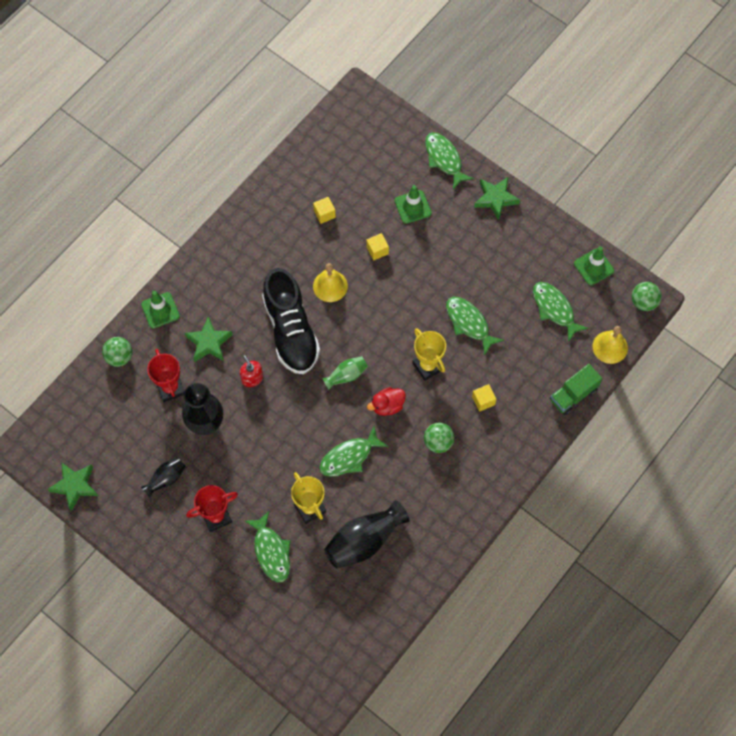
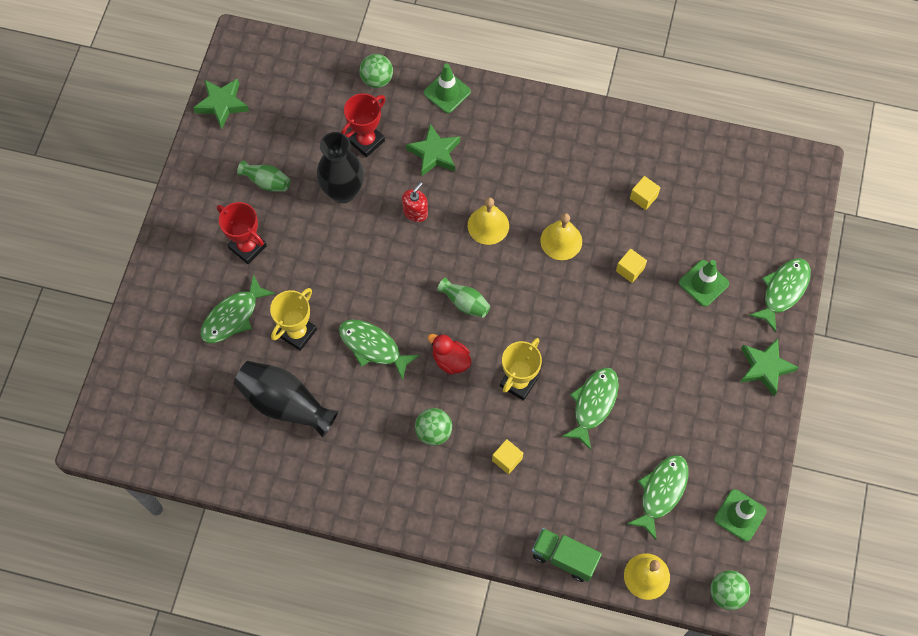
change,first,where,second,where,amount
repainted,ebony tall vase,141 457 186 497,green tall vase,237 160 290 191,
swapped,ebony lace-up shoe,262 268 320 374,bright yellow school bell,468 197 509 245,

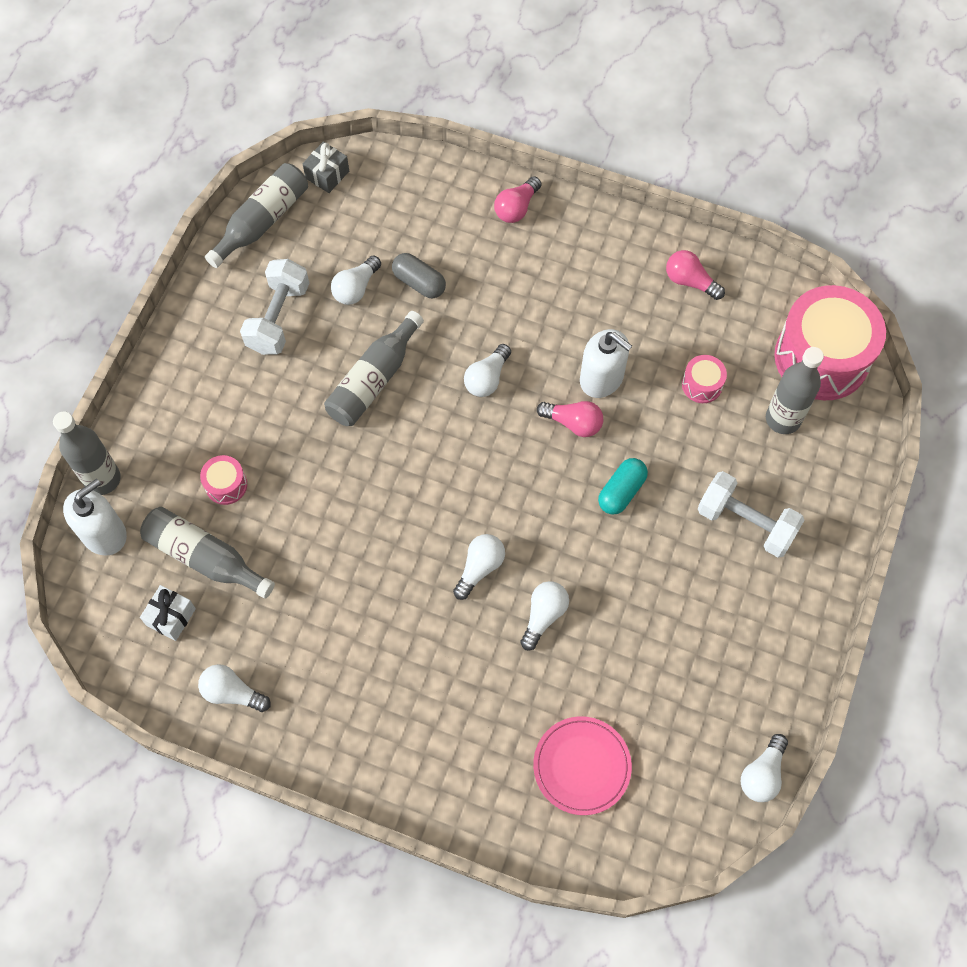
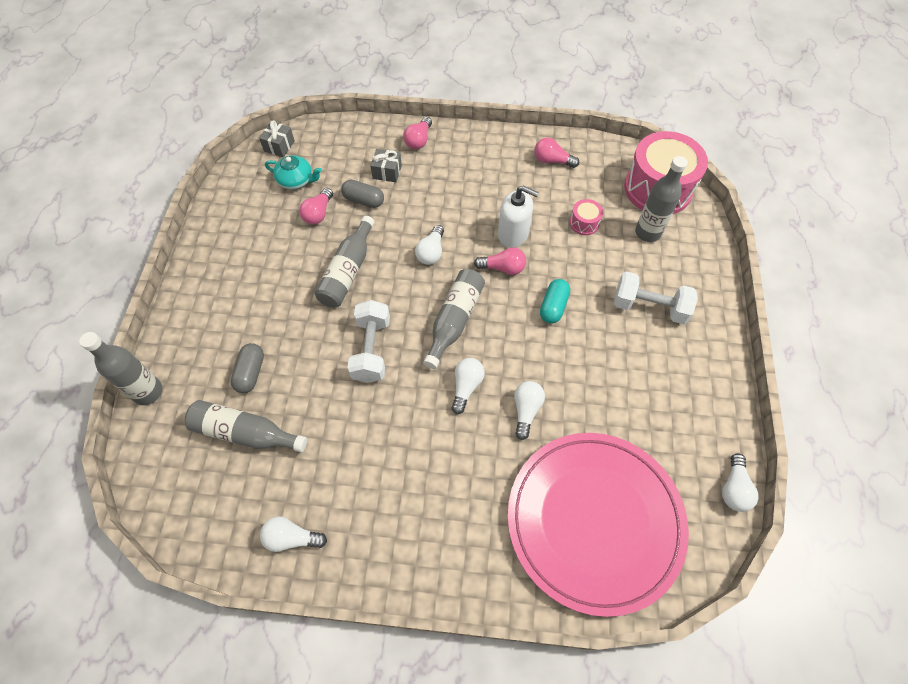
change,first,where,second,where,amount
swapped,rosy toy drum,200 455 247 505,grey pill shape,231 343 264 393,
new,,,aqua china teapot,265 155 322 189,
repainted,snow-white light bulb,331 256 381 305,rosy light bulb,299 188 333 225,
shifted,snow-white free weight,240 259 309 355,,347 300 390 383,
new,,,grey present,370 149 402 182,
shifted,grey flask,205 163 308 268,,423 269 485 369,
scaled,rosy dinner plate,533 716 632 815,,508 433 689 617,x2.17
gone,snow-white pump bottle,63 479 127 556,,,
gone,snow-white present,140 585 196 641,,,

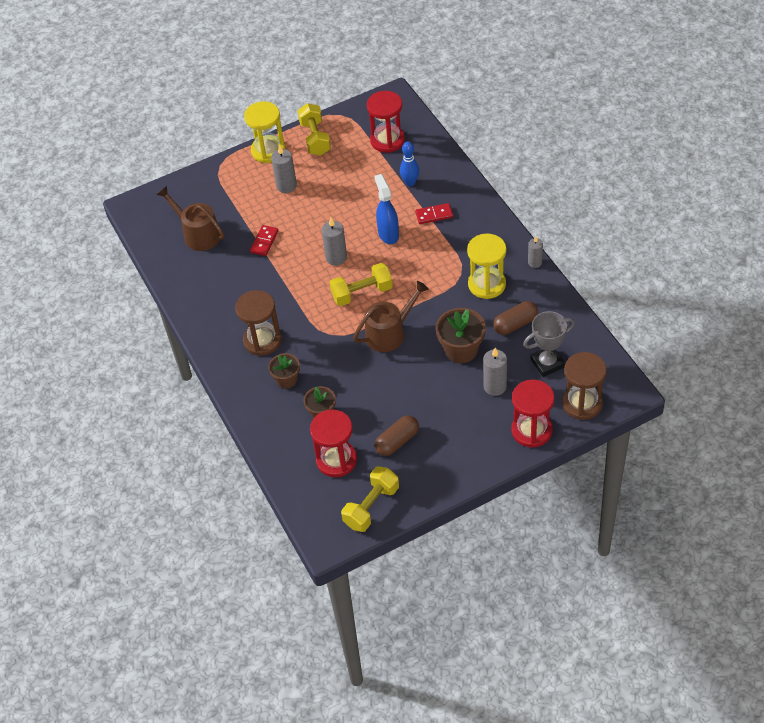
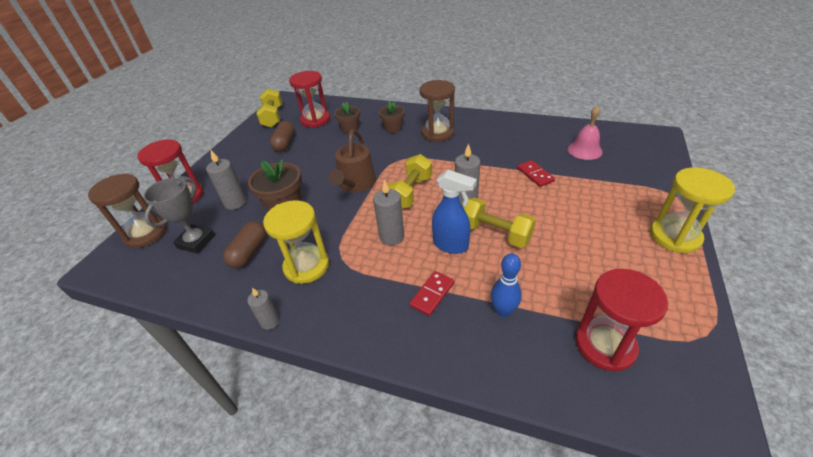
change,first,where,second,where,amount
shifted,grey candle,271 144 297 193,,373 180 404 245,
shifted,bright yellow free weight,298 103 331 156,,462 197 536 248,
swapped,brown watering pot,157 186 224 251,rosy school bell,568 106 603 160,

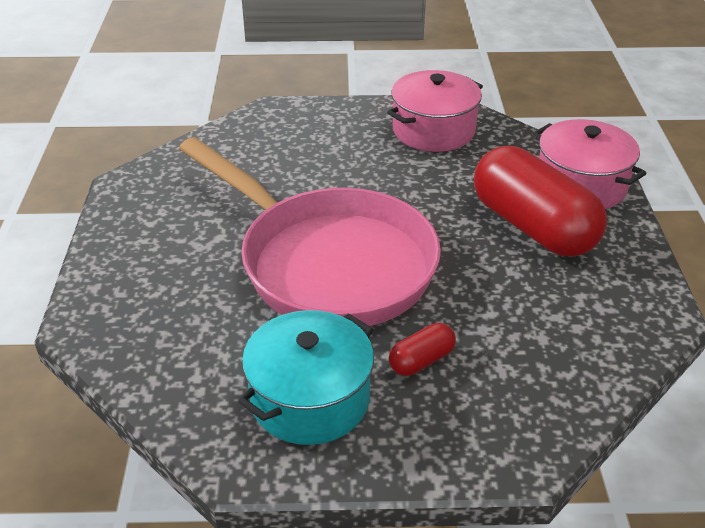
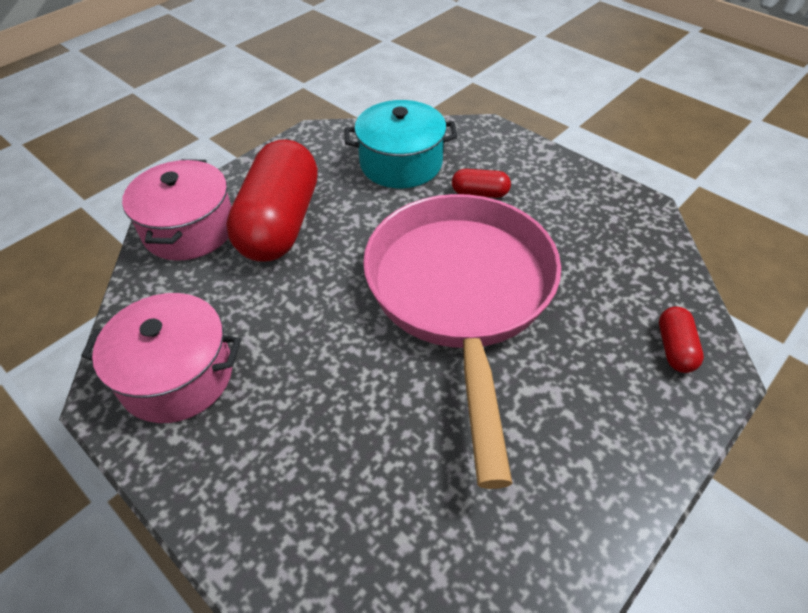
change,first,where,second,where,amount
shifted,aqua cooking pot,238 310 374 445,,344 100 458 188,
new,,,red pill shape,659 307 704 373,

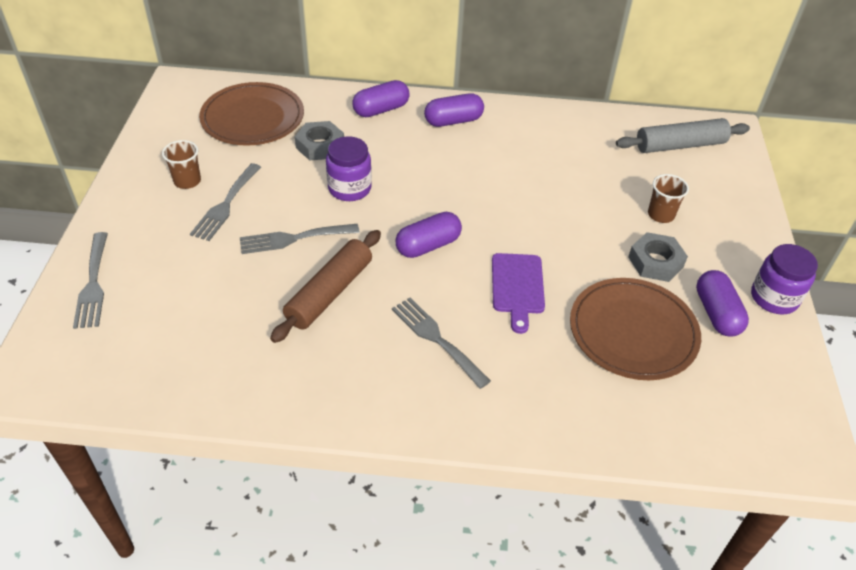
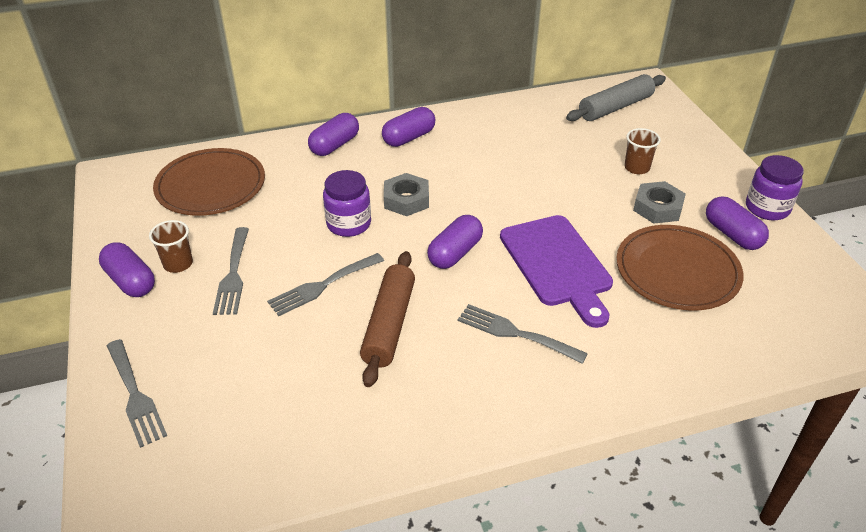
change,first,where,second,where,amount
new,,,royal purple pill shape,99 242 155 297,
shifted,grey hex nut,295 121 344 161,,384 173 429 216,
scaled,royal purple cutting board,492 253 545 334,,500 215 613 328,x1.54

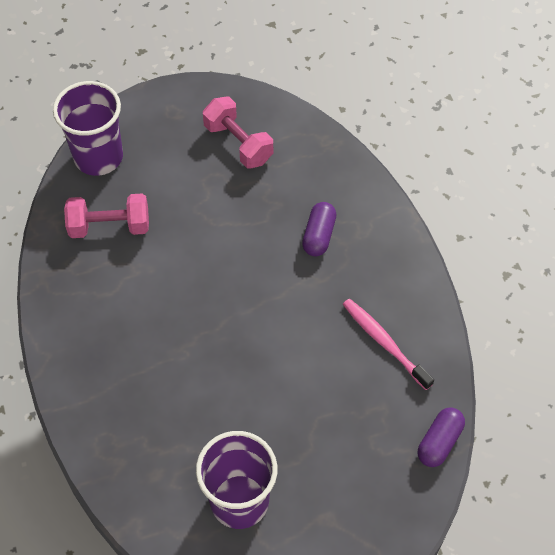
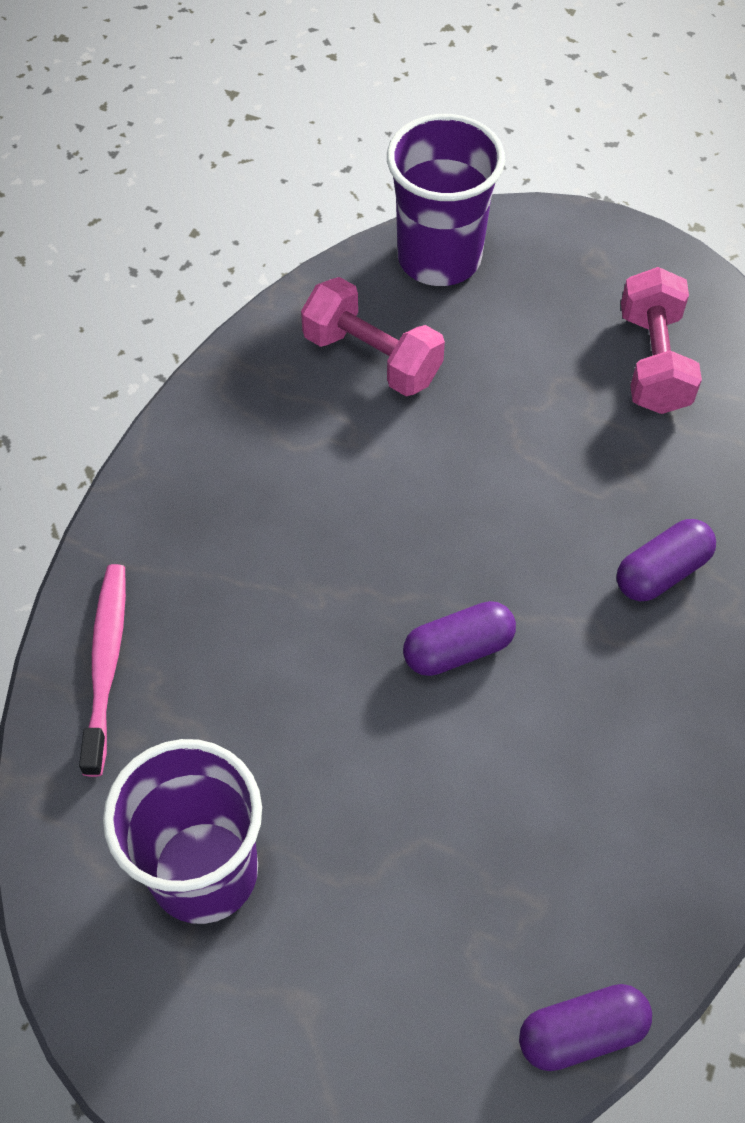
change,first,where,second,where,amount
shifted,rosy dental brush,343 298 434 390,,79 564 126 777,
new,,,royal purple pill shape,403 601 516 676,

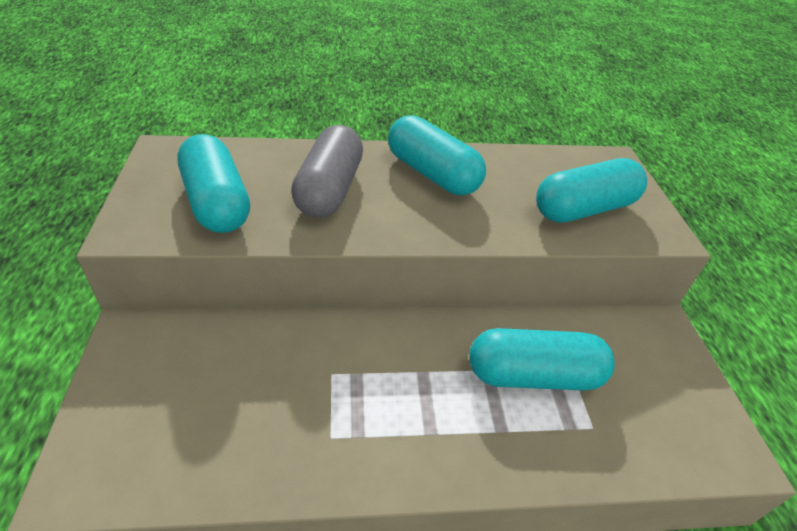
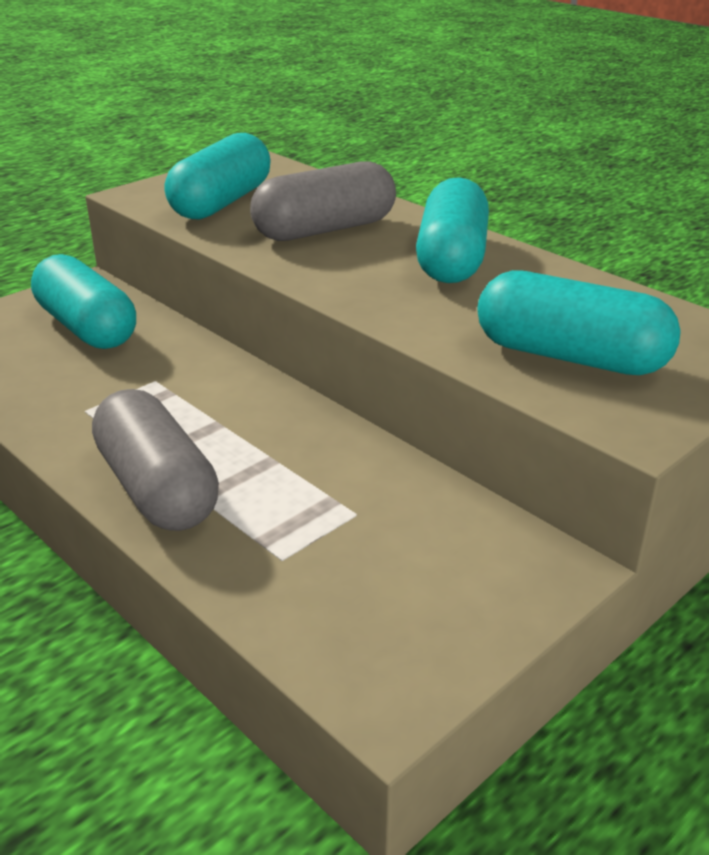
change,first,where,second,where,amount
shifted,aqua pill shape,469 328 615 391,,31 254 136 349,
new,,,grey pill shape,92 389 219 531,

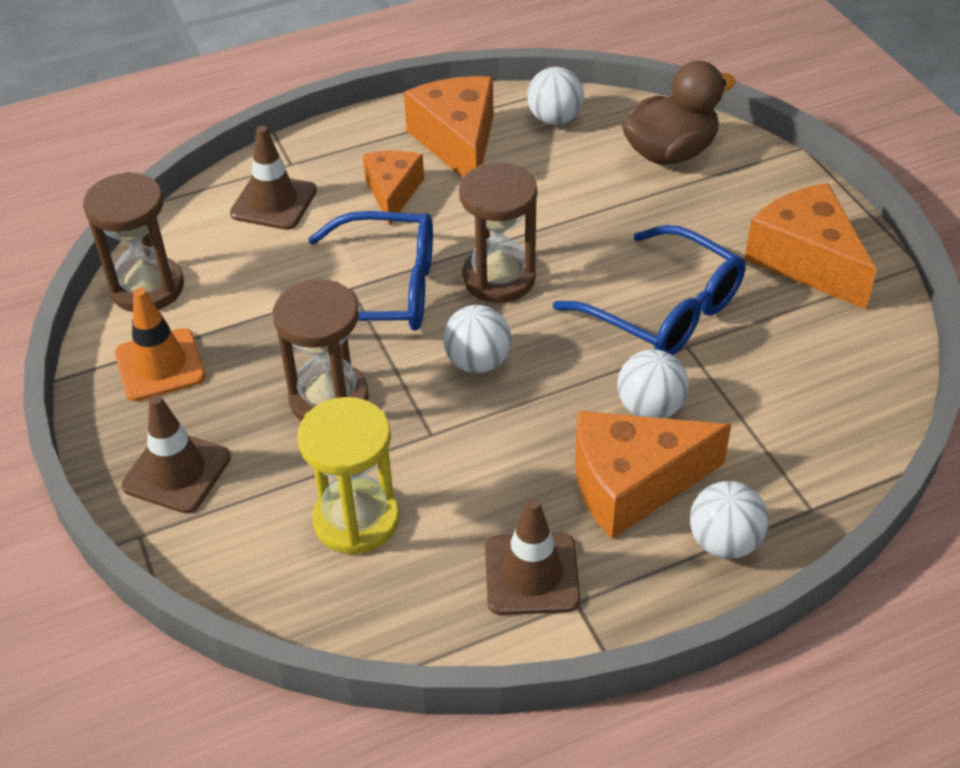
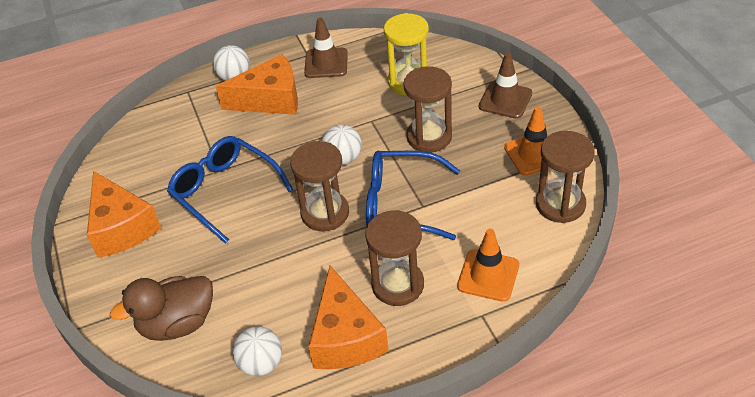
change,first,where,second,where,amount
swapped,orange-coloured cheese wedge,363 151 424 226,brown hourglass,365 210 424 306,
repainted,brown road cone,230 126 317 230,orange-coloured road cone,457 229 519 302,
gone,snow-white sphere,617 349 689 418,,,

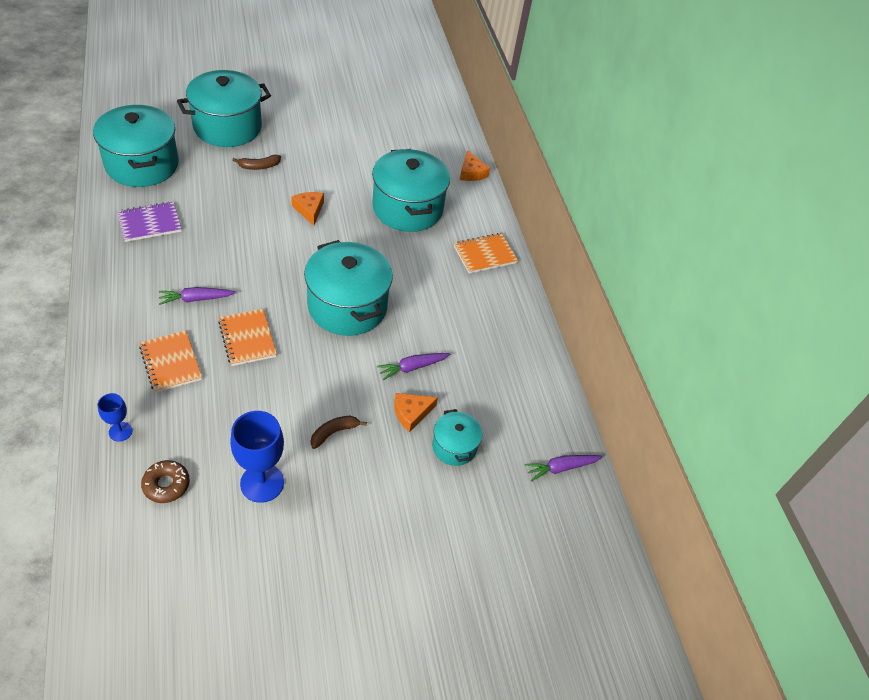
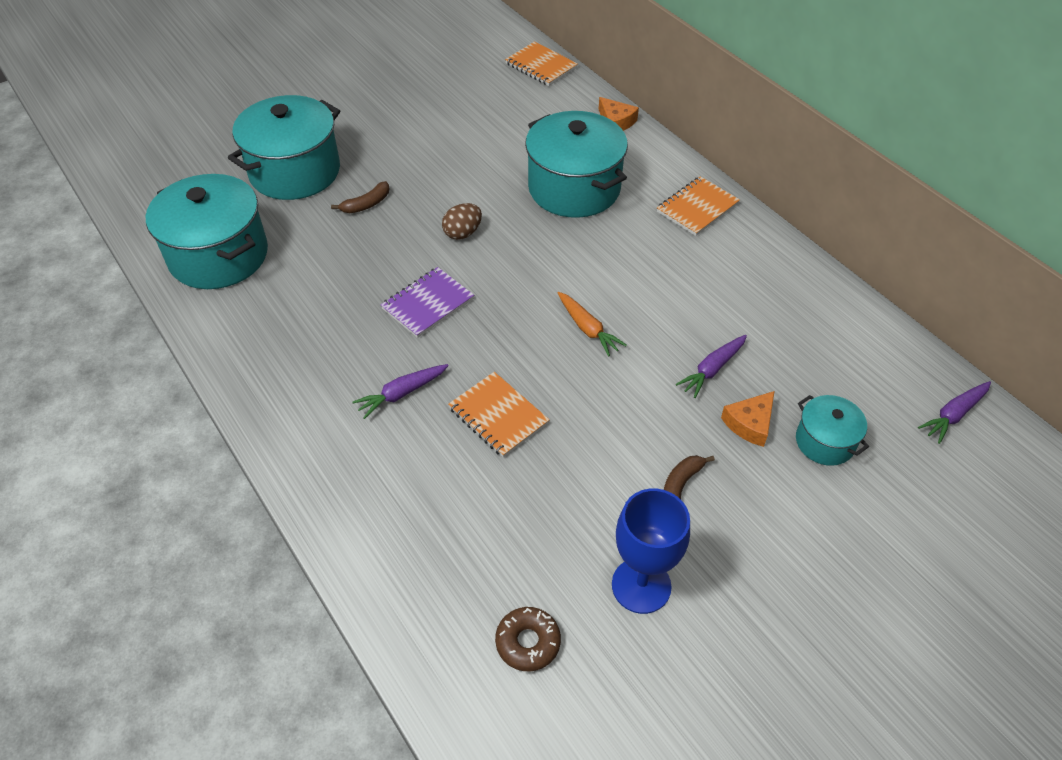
change,first,where,second,where,amount
shifted,royal purple notepad,117 201 182 242,,381 267 474 338,
swapped,orange-coloured cheese wedge,291 192 324 226,brown toy egg,442 203 482 240,
shifted,orange-coloured notepad,139 330 202 393,,505 41 578 86,
swapped,aqua cooking pot,304 240 393 336,orange-coloured root vegetable,557 292 627 357,
gone,cobalt chalice,98 393 132 442,,,

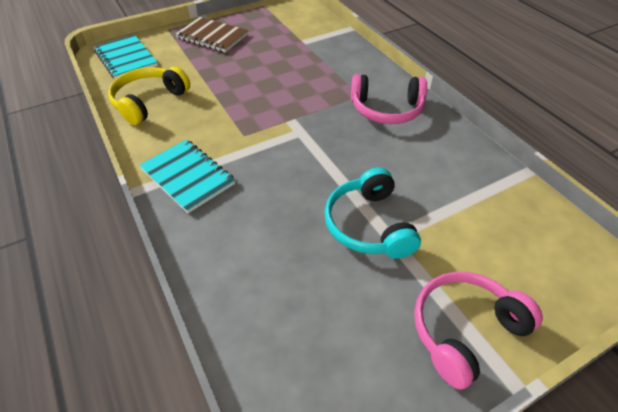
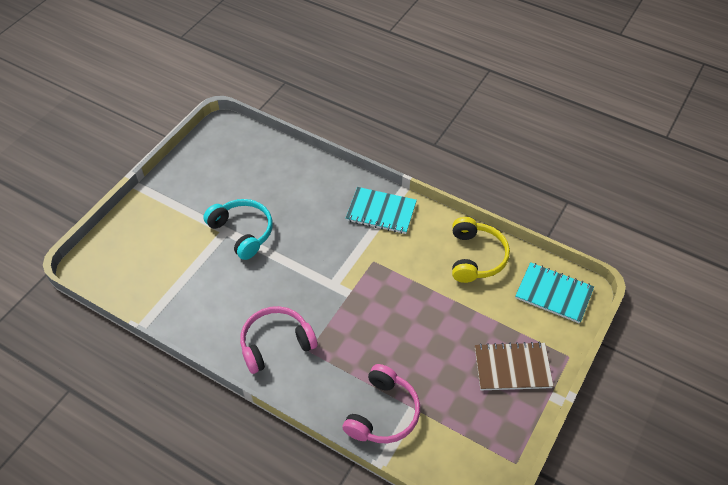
change,first,where,second,where,amount
shifted,rosy headset,414 272 543 390,,342 364 420 443,

